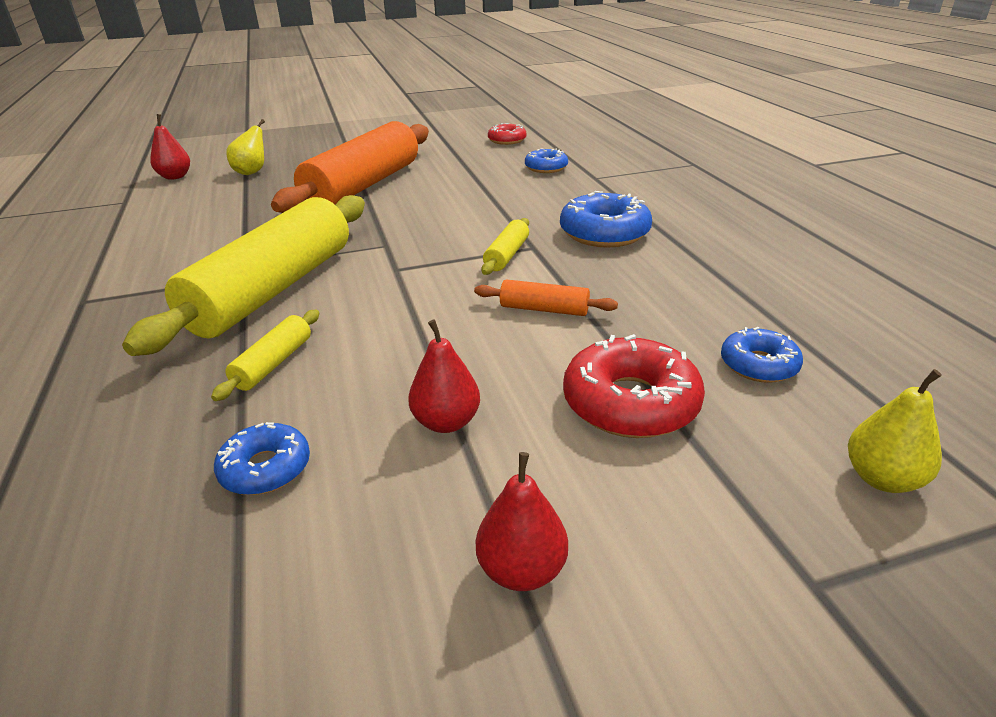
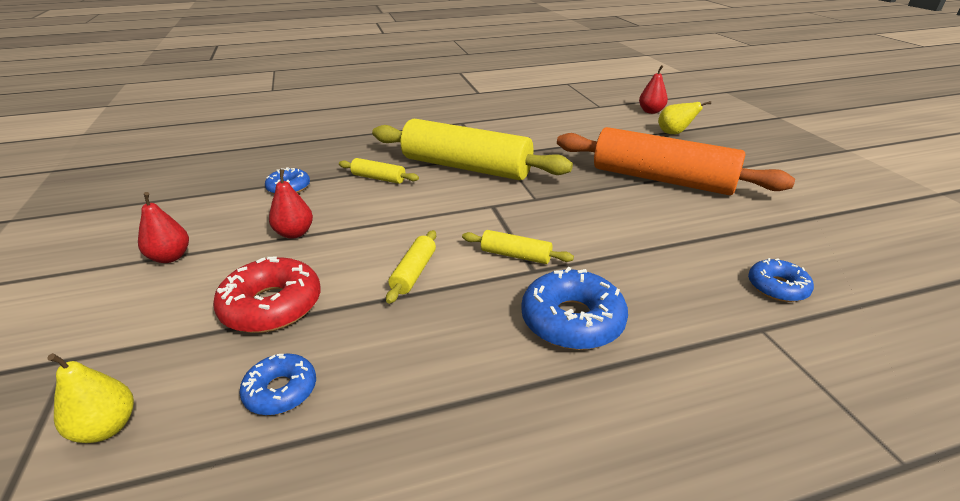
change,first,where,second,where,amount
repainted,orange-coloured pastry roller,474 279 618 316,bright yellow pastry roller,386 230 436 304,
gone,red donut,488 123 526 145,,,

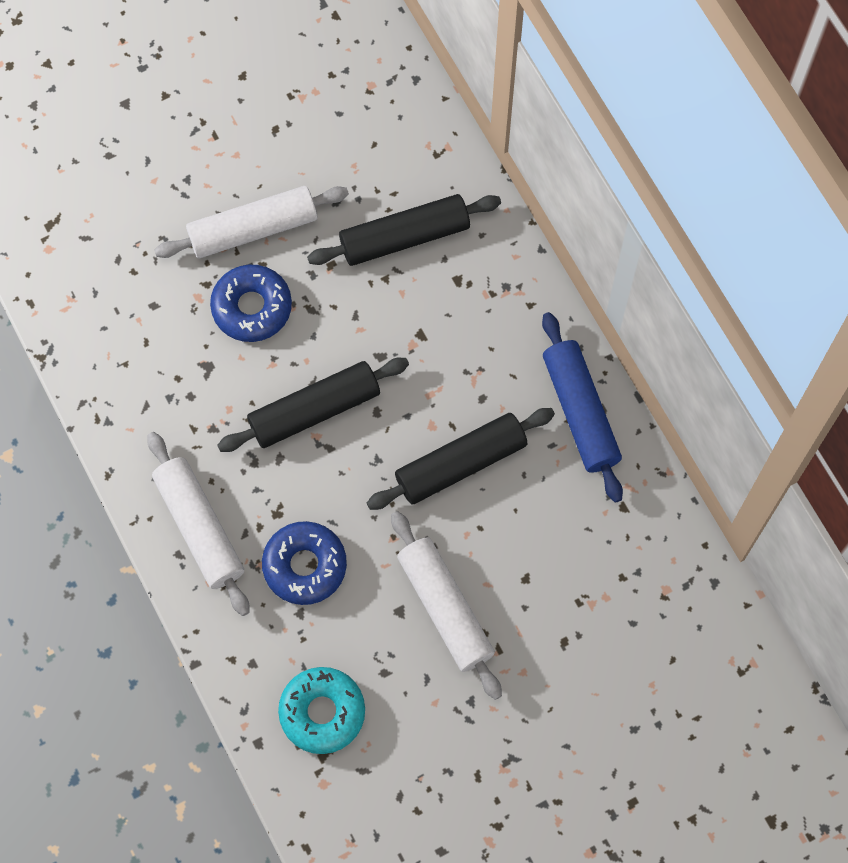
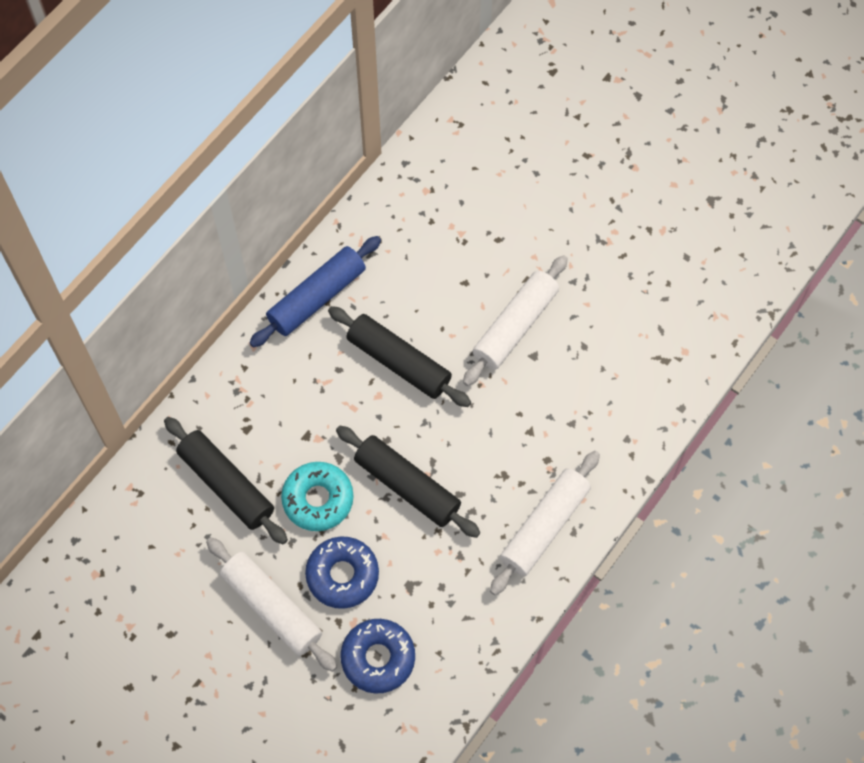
change,first,where,second,where,amount
shifted,aqua donut,278 667 365 754,,281 462 354 531,
shifted,cobalt donut,262 521 347 605,,341 619 415 693,

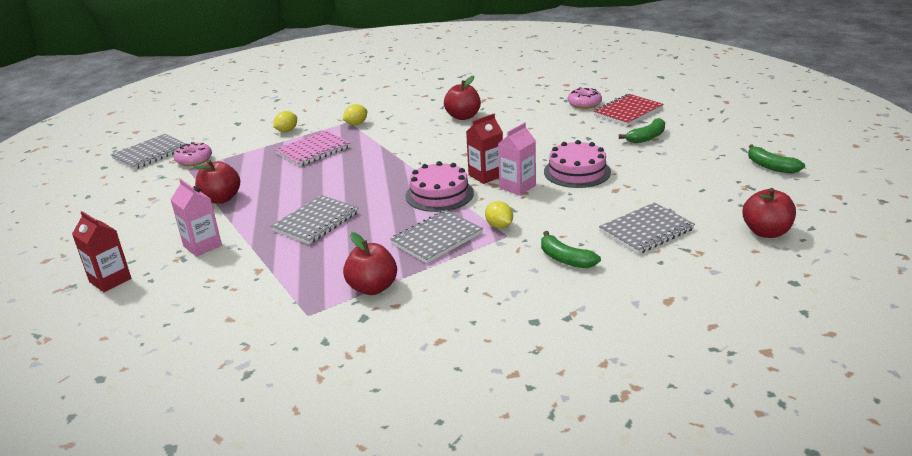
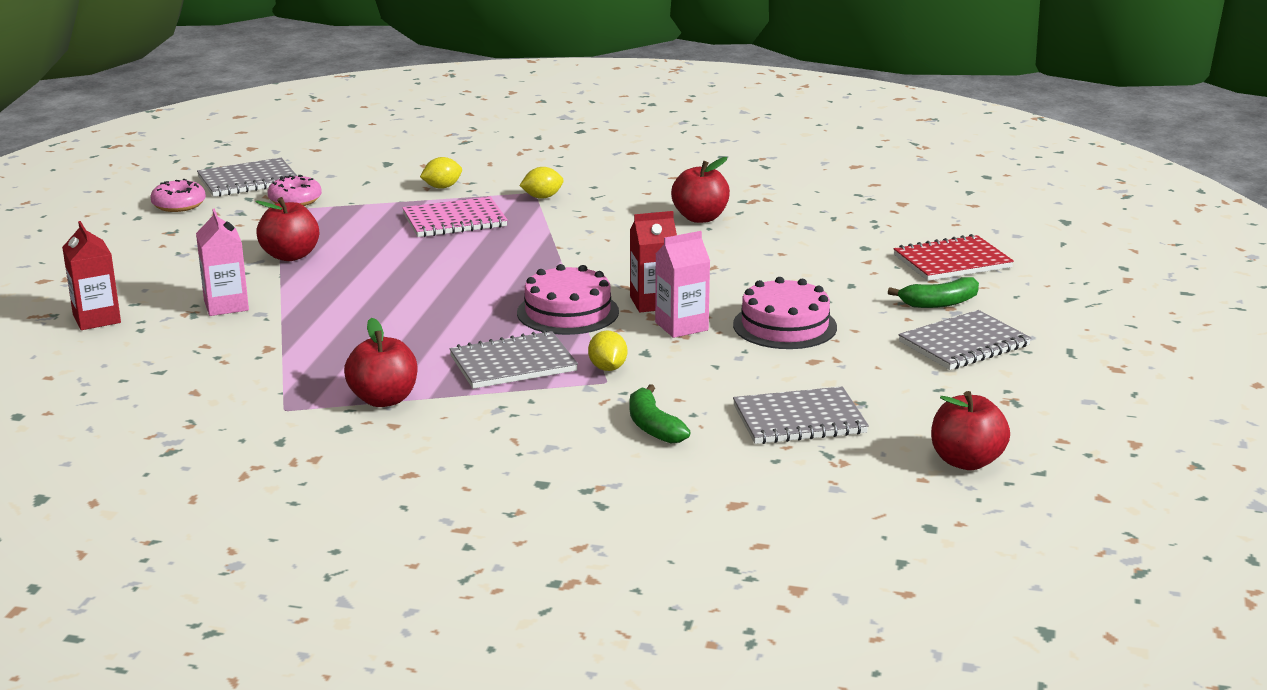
change,first,where,second,where,amount
shifted,rosy donut,568 88 602 109,,150 179 206 212,
shifted,grey notepad,271 195 359 244,,898 310 1031 370,
gone,green banana,748 144 805 174,,,

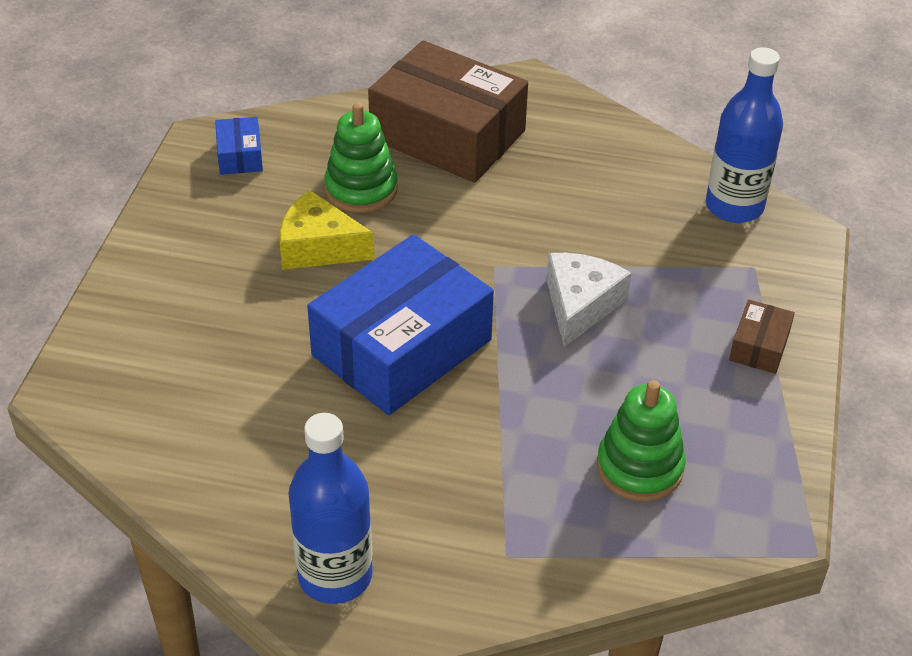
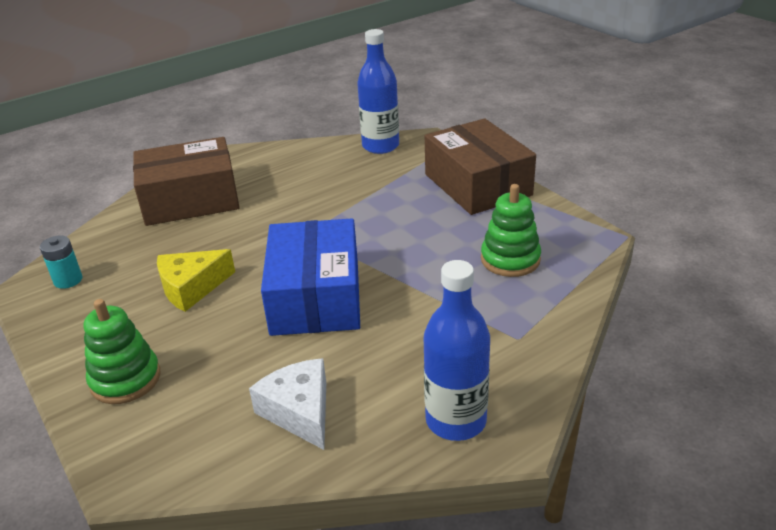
change,first,where,second,where,amount
swapped,cobalt package,215 117 263 175,aqua AA battery,40 235 82 289,
shifted,green ring stacker,324 103 398 213,,84 299 160 404,
shifted,snow-white cheese wedge,546 253 631 347,,249 358 326 450,
scaled,brown package,729 300 795 374,,425 118 536 215,x2.35

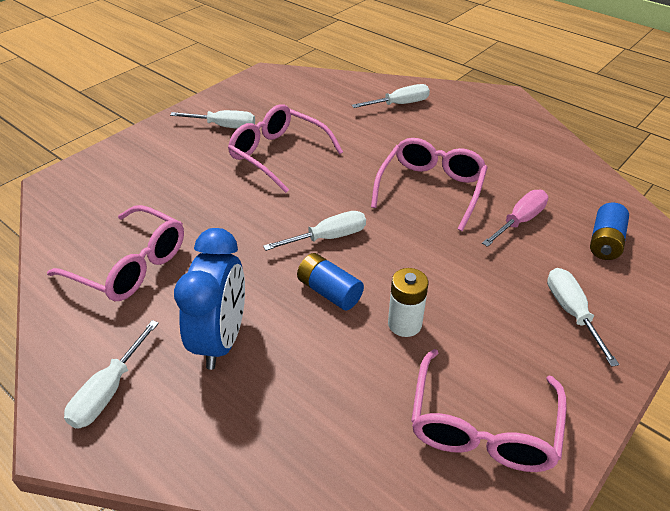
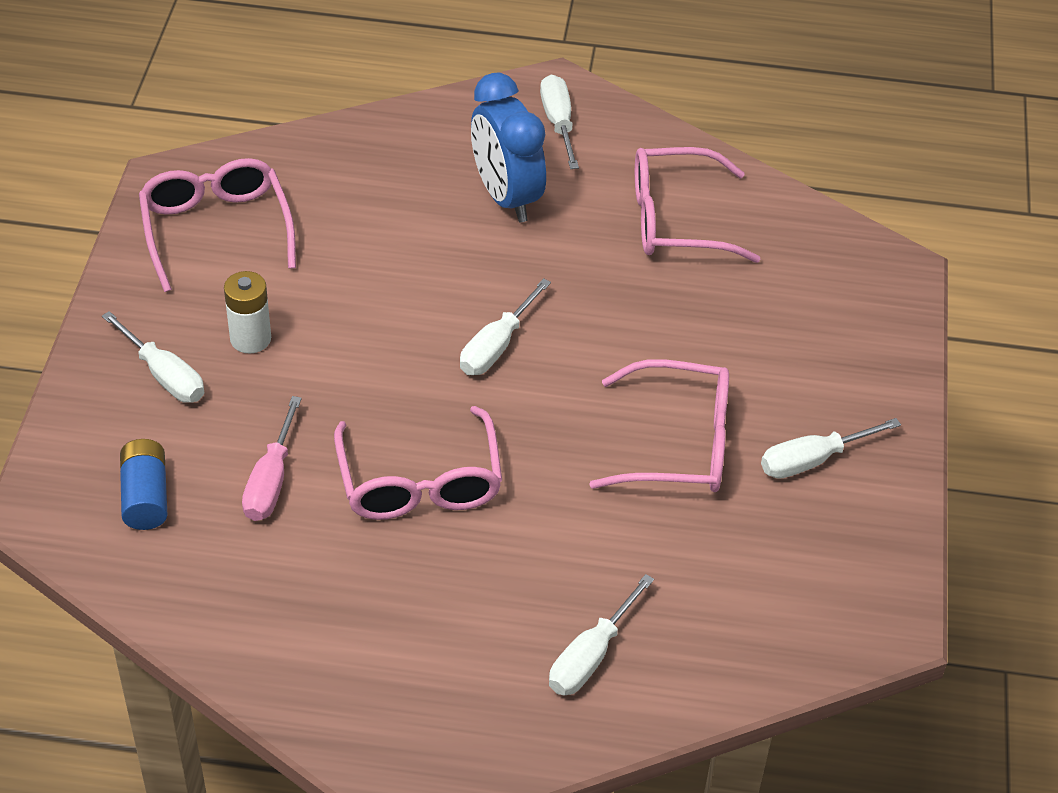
change,first,where,second,where,amount
shifted,snow-white AA battery,388 268 428 337,,224 271 271 353,
gone,cobalt AA battery,297 253 364 311,,,

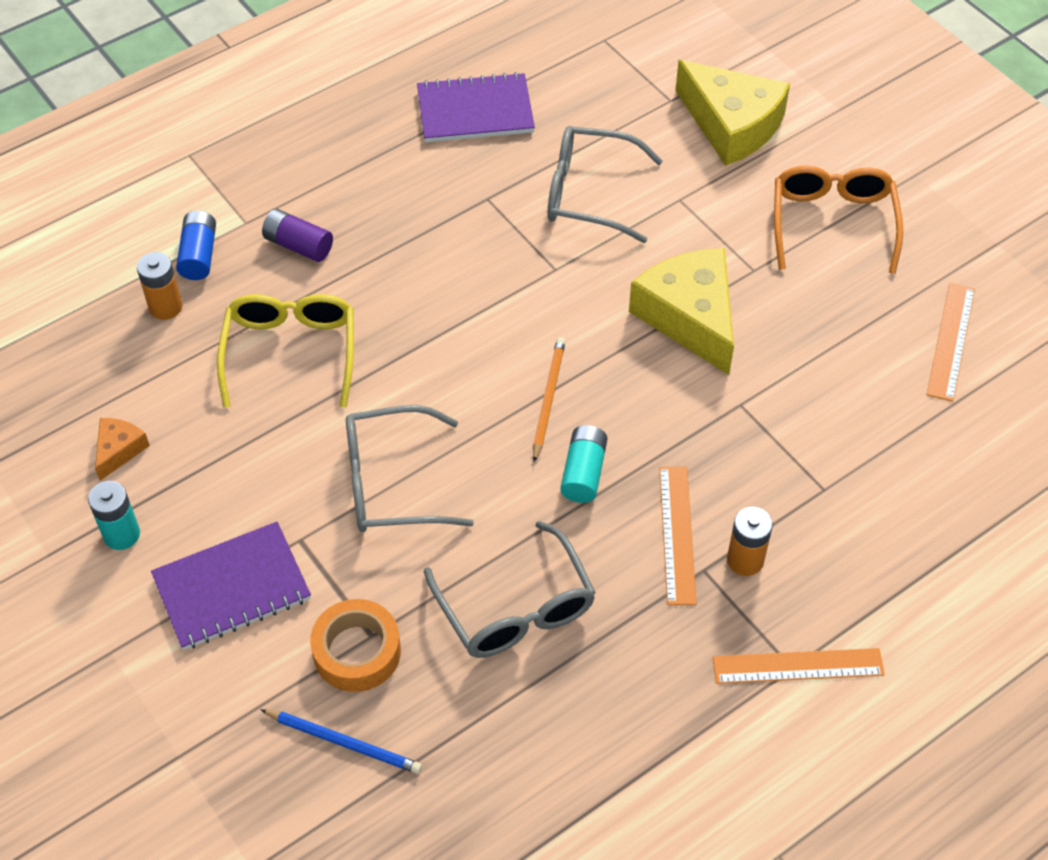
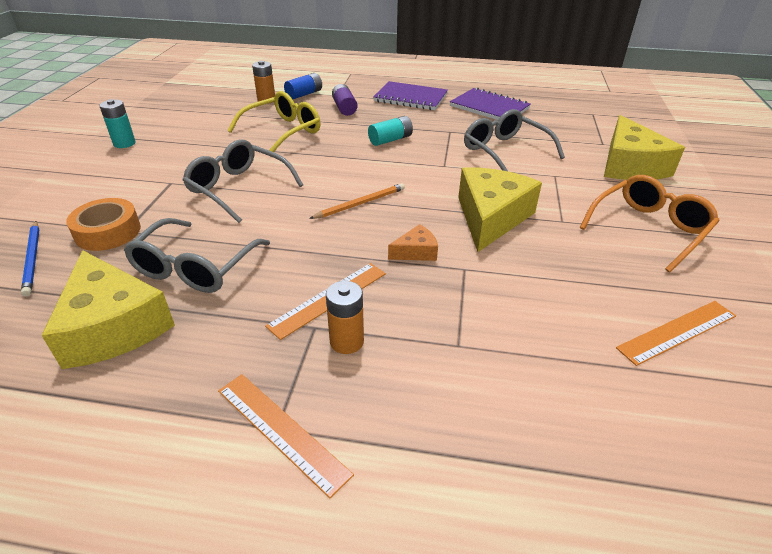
change,first,where,second,where,amount
new,,,bright yellow cheese wedge,41 250 175 369,
shifted,aqua AA battery,560 425 607 503,,368 116 413 146,
shifted,royal purple notepad,151 522 311 650,,373 81 448 110,
shifted,orange-coloured cheese wedge,95 418 150 481,,388 224 438 261,

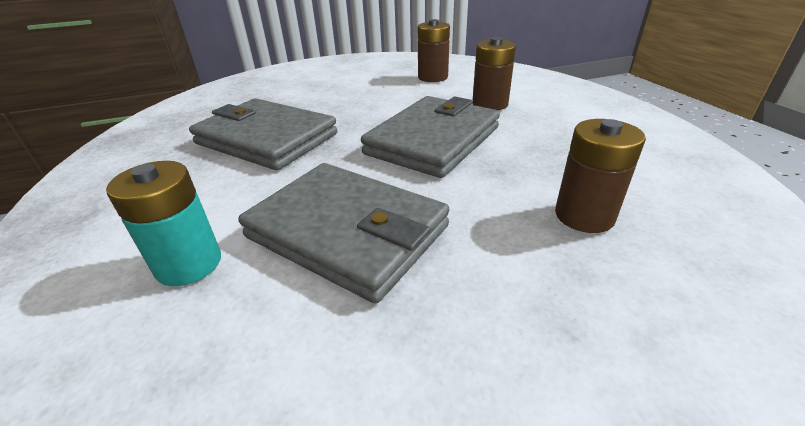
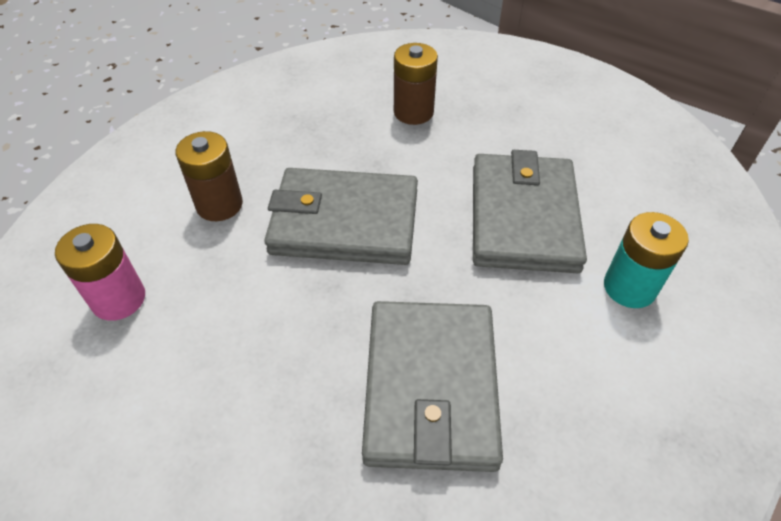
change,first,where,second,where,amount
repainted,brown AA battery,418 19 450 82,rosy AA battery,55 224 145 321,

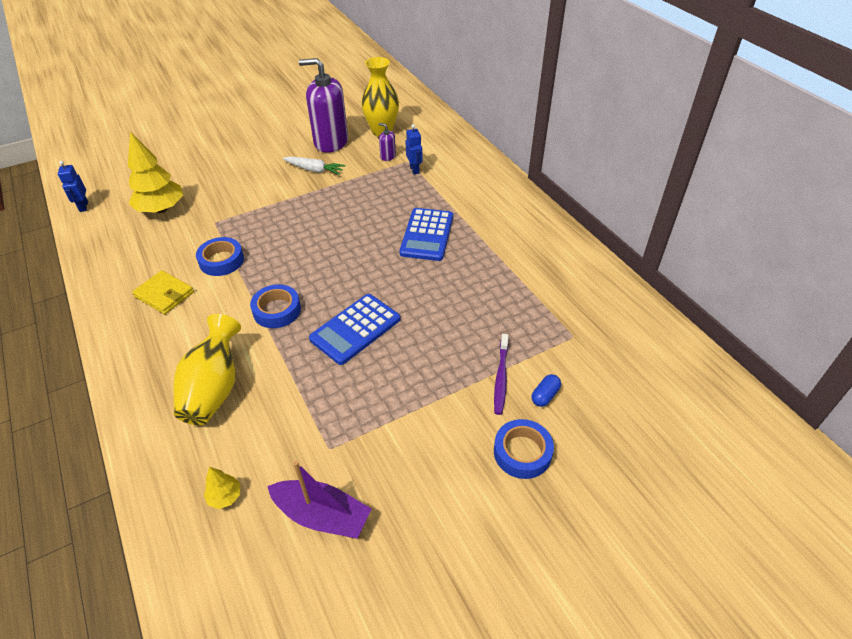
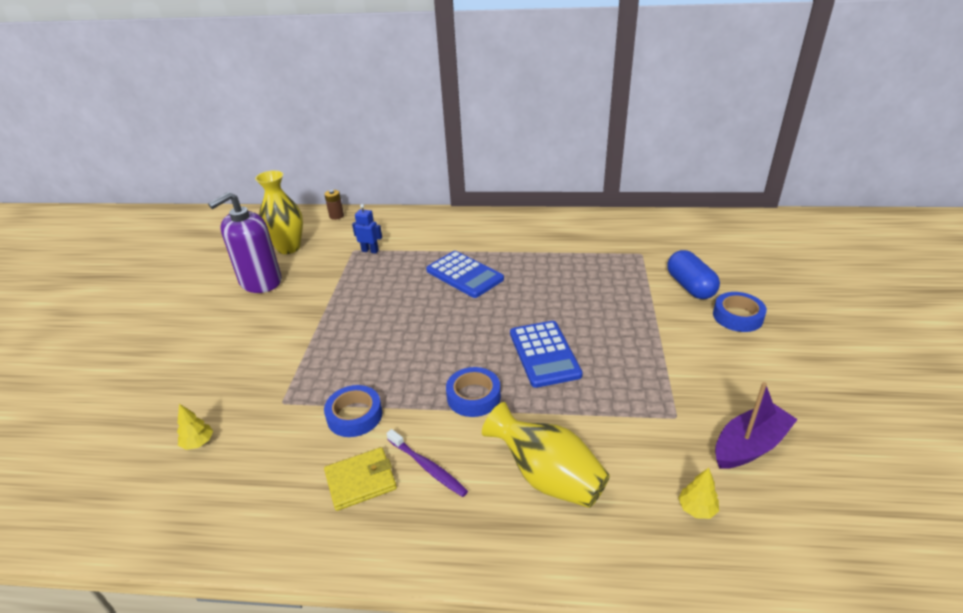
change,first,where,second,where,amount
scaled,bright yellow tree,128 132 183 213,,177 404 213 450,x0.46
new,,,brown AA battery,324 190 344 220,
shifted,royal purple dental brush,494 334 509 415,,387 429 468 497,
scaled,cobalt pill shape,531 374 561 407,,667 250 720 299,x1.98
gone,cobalt toy robot,58 161 88 212,,,
gone,snow-white root vegetable,283 156 346 175,,,
gone,royal purple pump bottle,379 123 396 161,,,

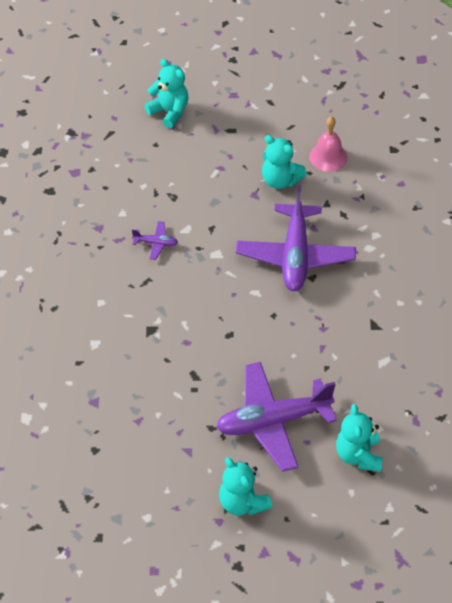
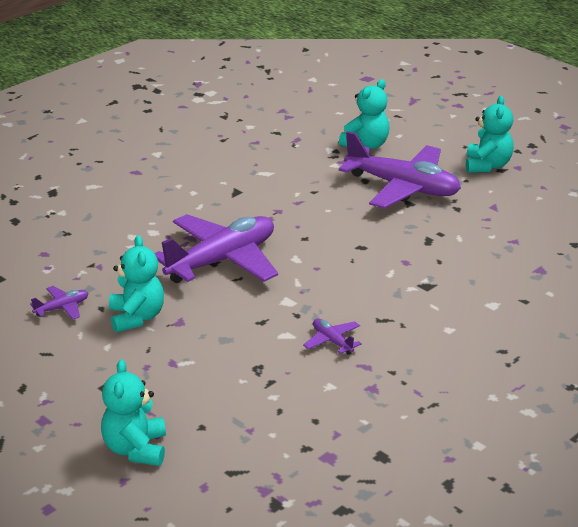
change,first,where,second,where,amount
swapped,rosy school bell,309 117 348 172,royal purple aeroplane,30 286 88 319,

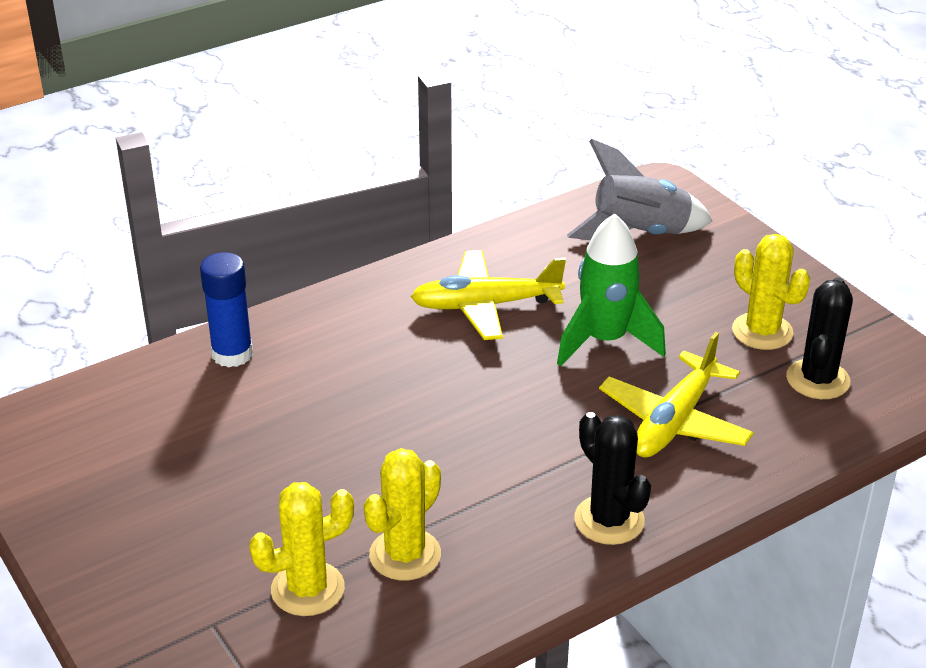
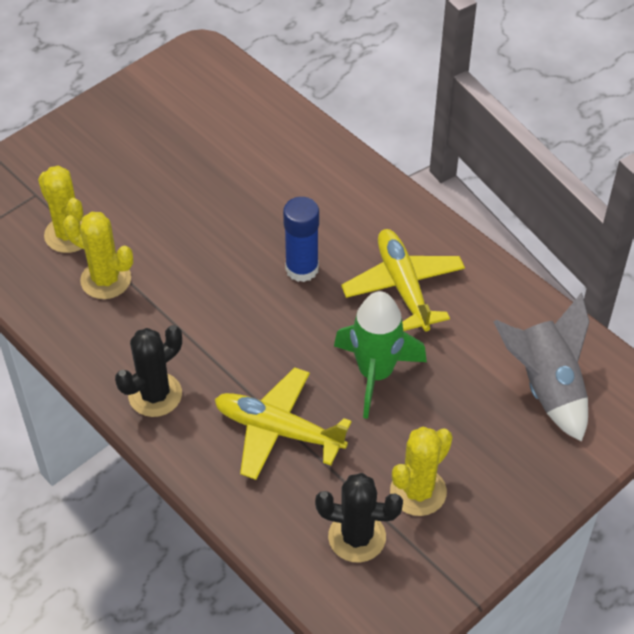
change,first,where,second,where,amount
shifted,cobalt glue,200 252 253 367,,283 197 319 282,

